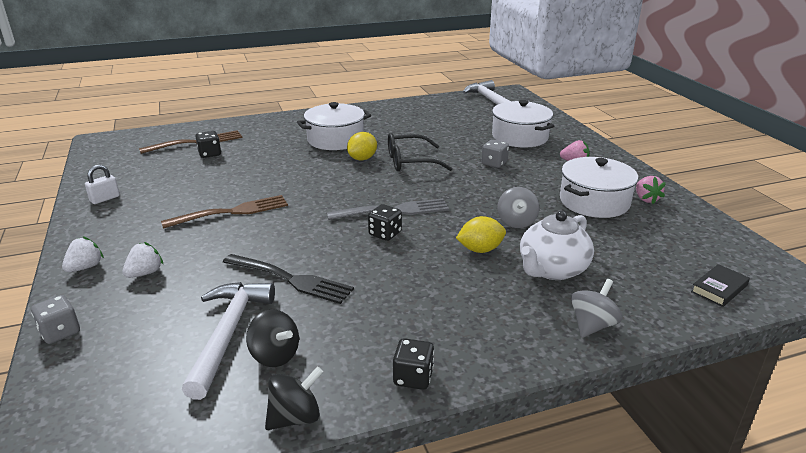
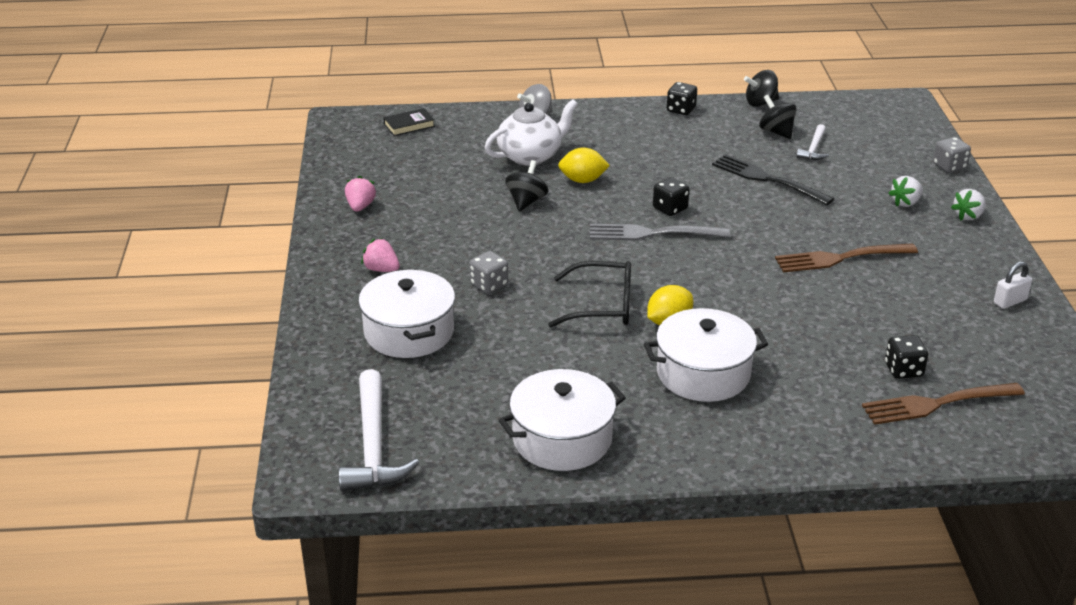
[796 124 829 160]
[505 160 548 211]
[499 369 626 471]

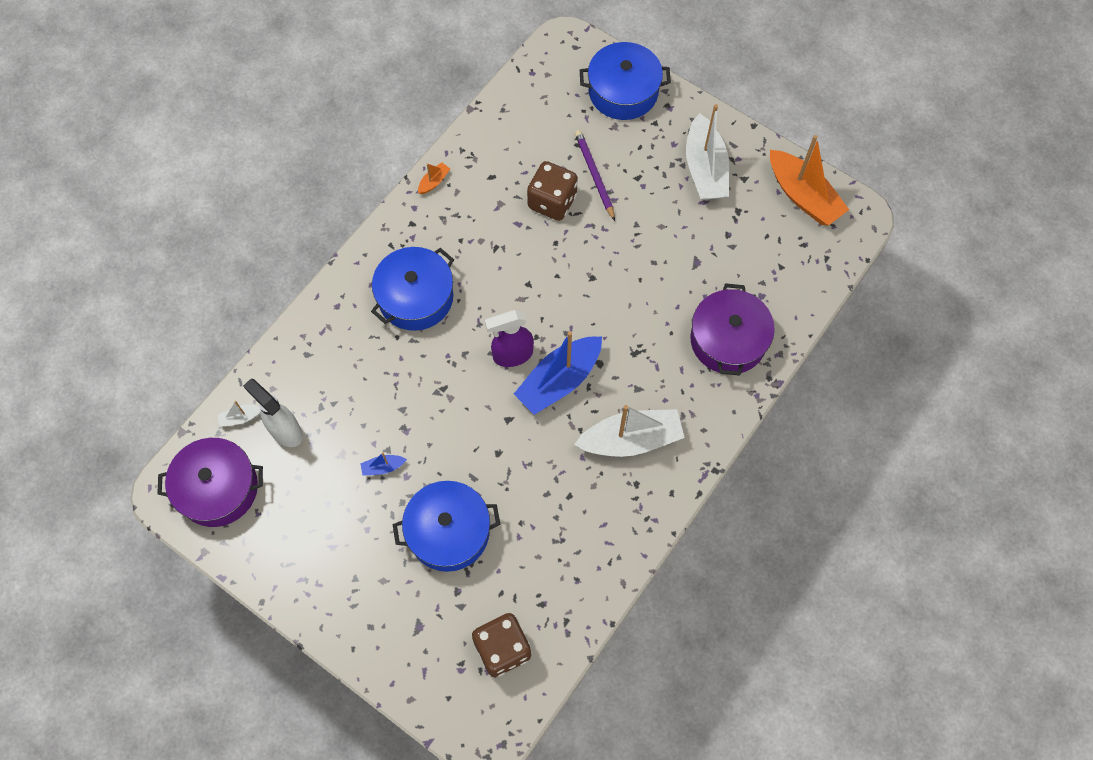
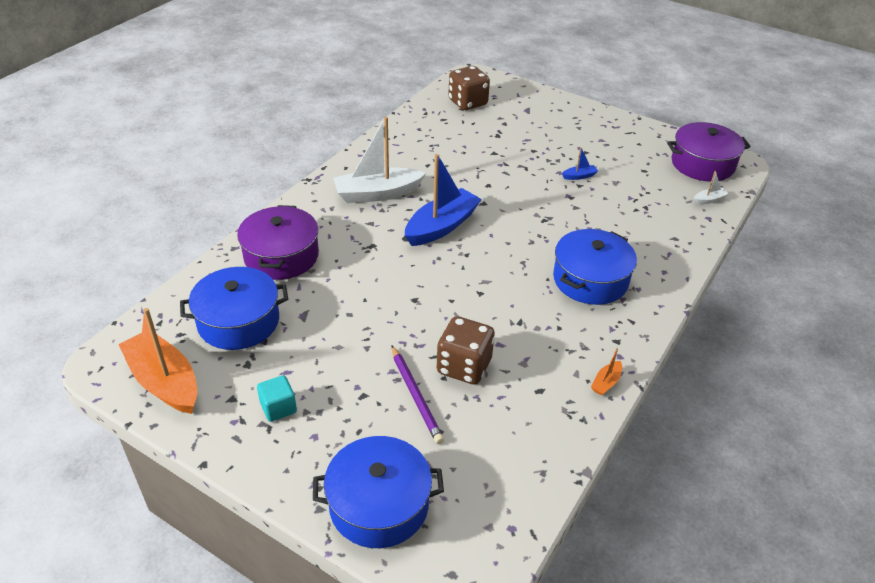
[243 379 303 447] (first image)
[180 267 288 350]
[485 310 534 367] (first image)
[257 375 297 422]

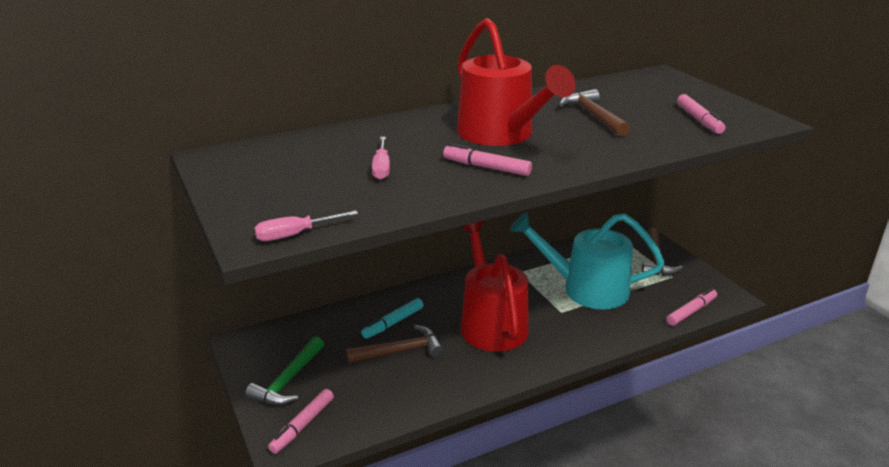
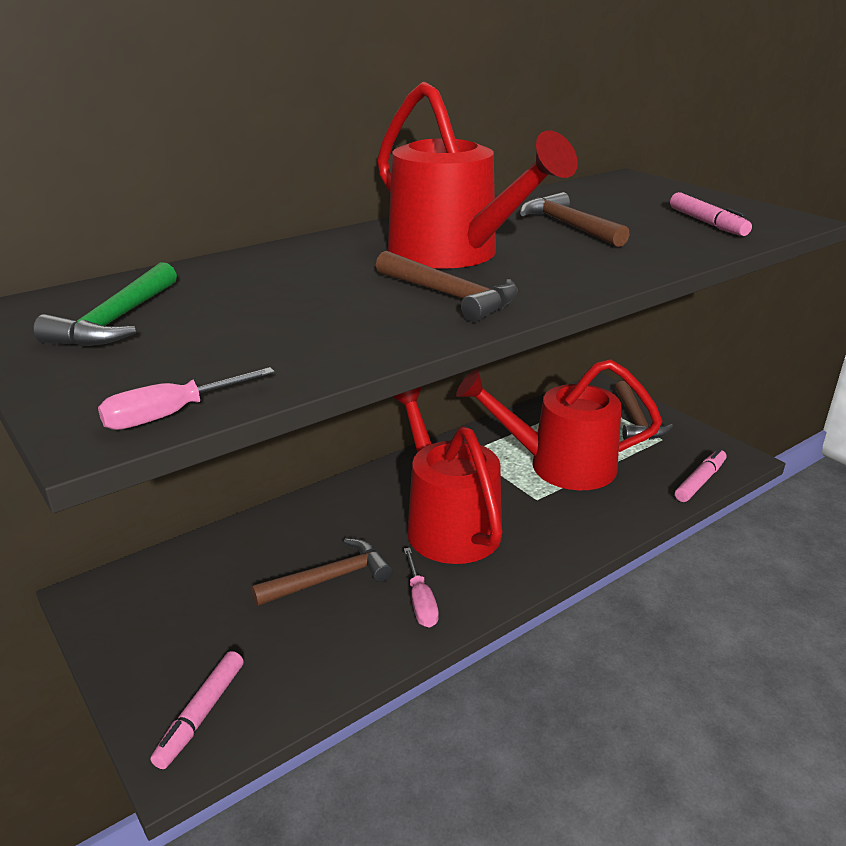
[33 262 177 346]
[361 298 423 339] (first image)
[404 548 439 627]
[376 251 518 322]
[456 359 662 490]

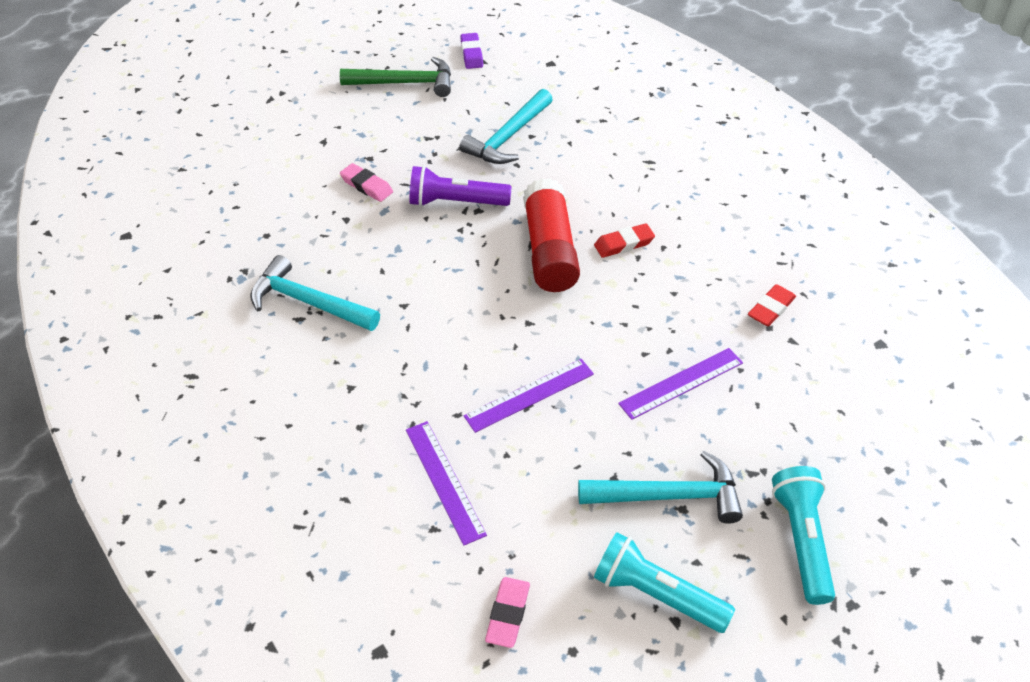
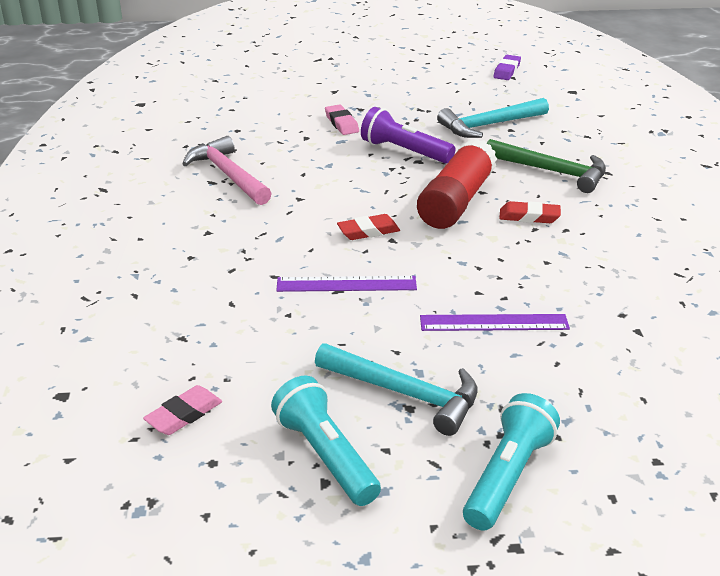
[182 136 272 205]
[487 139 606 193]
[406 421 487 545] (first image)
[337 214 400 240]

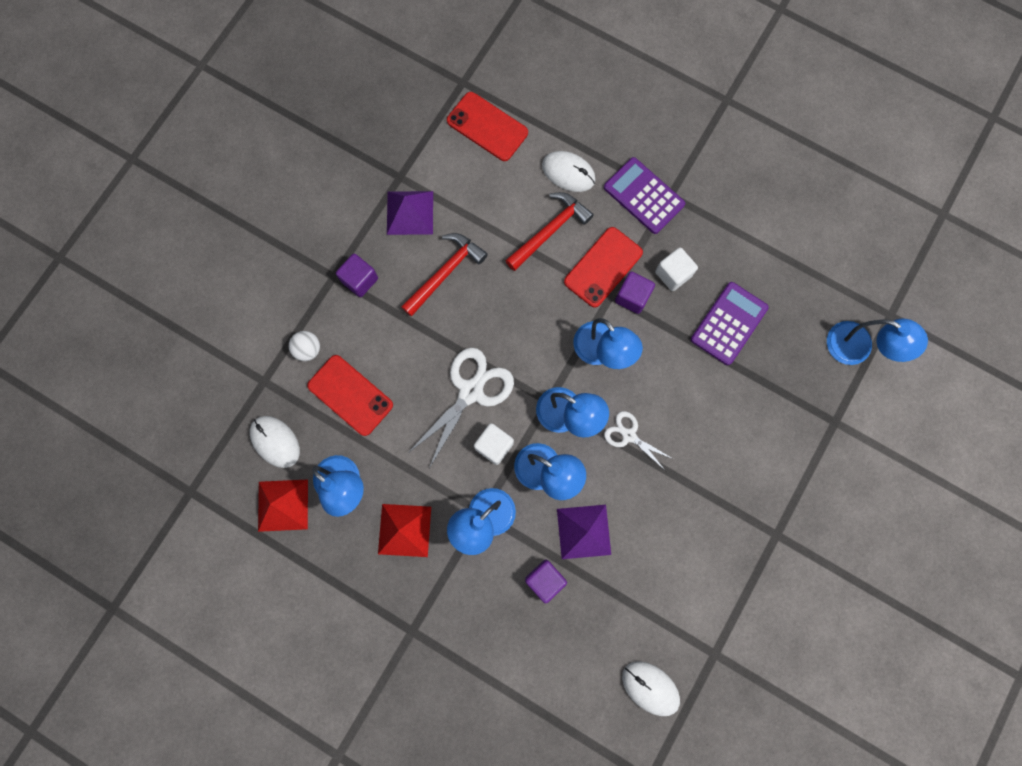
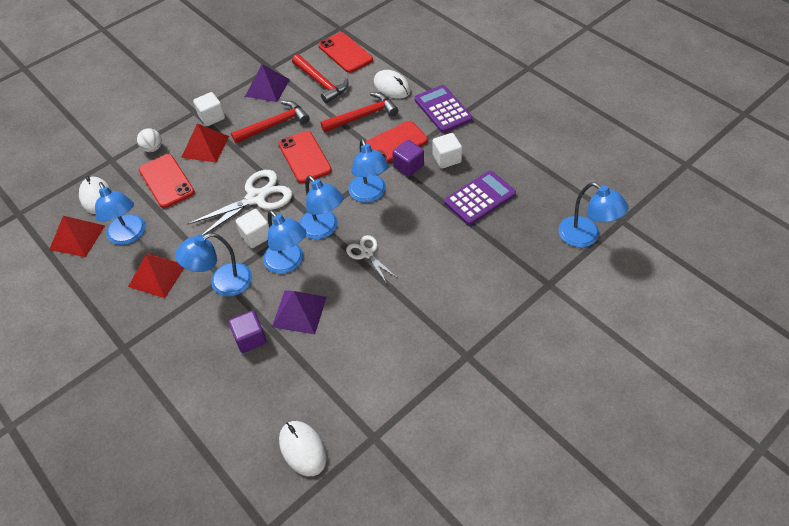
[193 92 225 126]
[181 124 229 162]
[278 131 332 183]
[292 54 348 103]

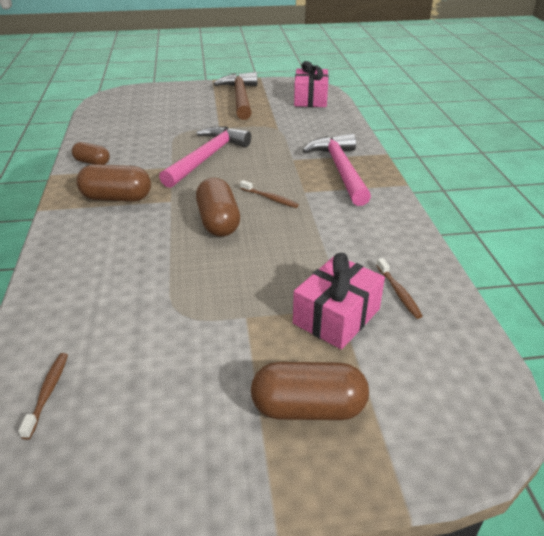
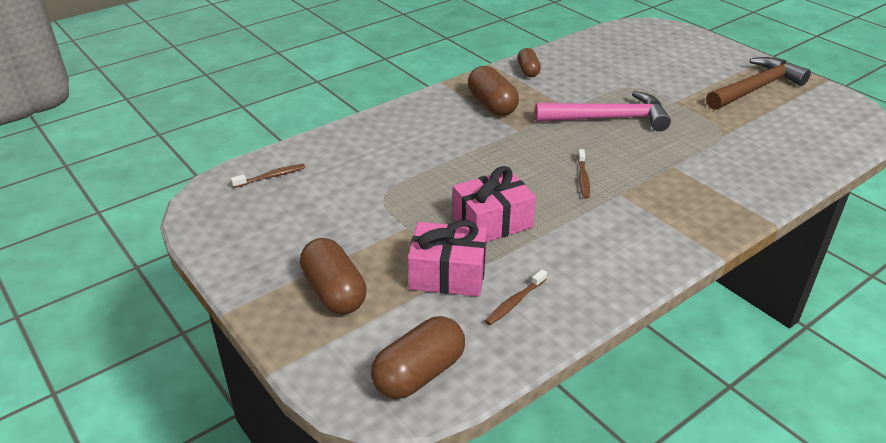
[371 316 465 399]
[453 166 536 242]
[302 134 371 206] (first image)

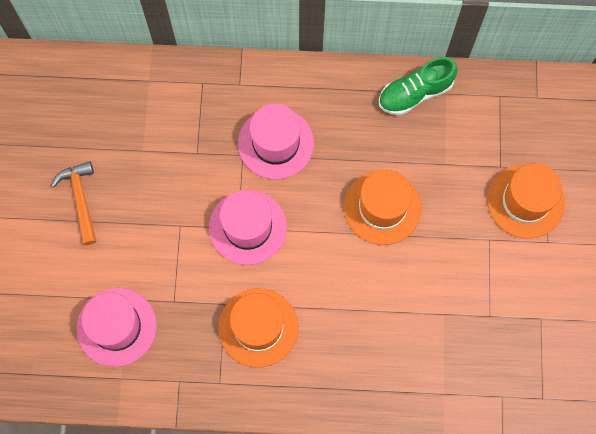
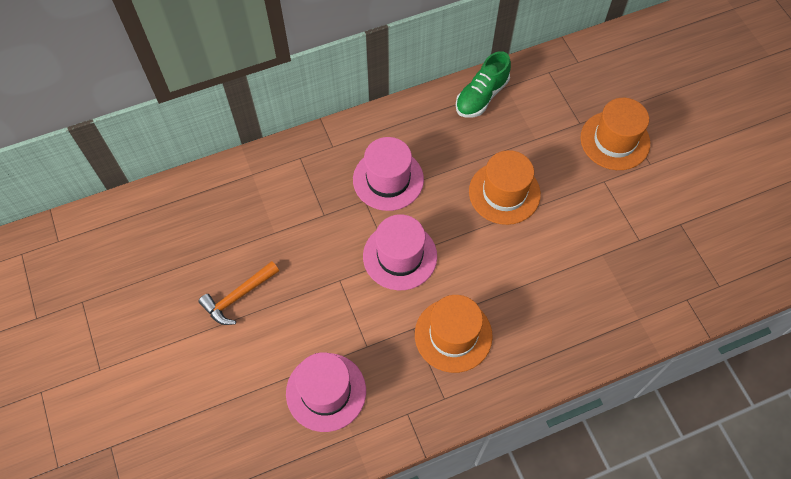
[198 261 279 325]

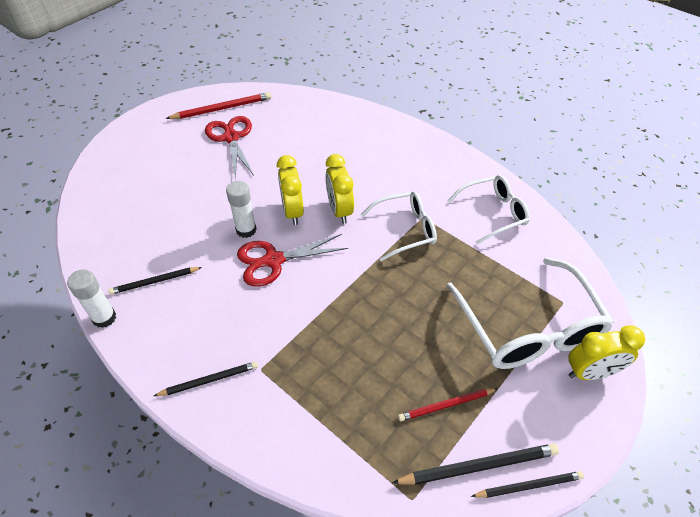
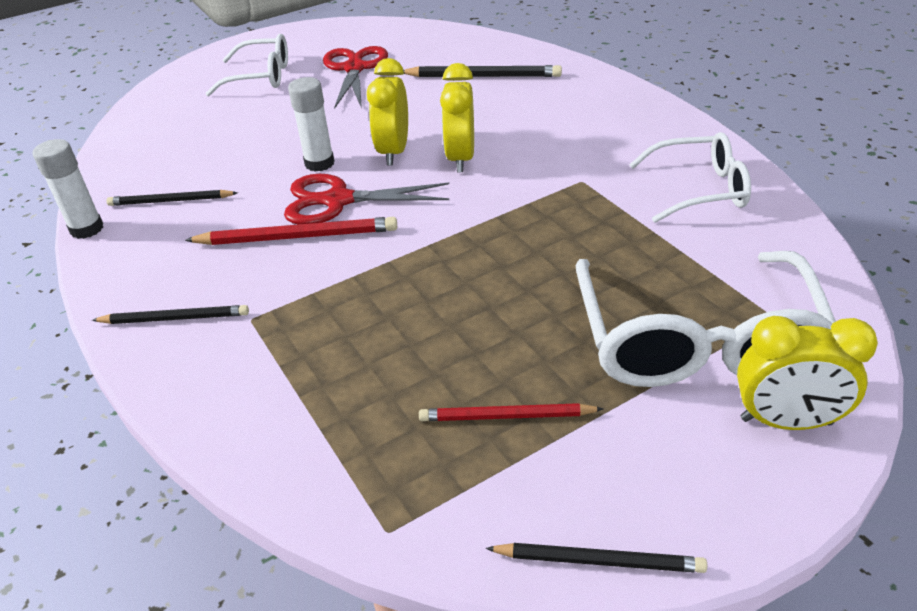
[185 217 397 245]
[205 34 288 96]
[403 65 562 77]

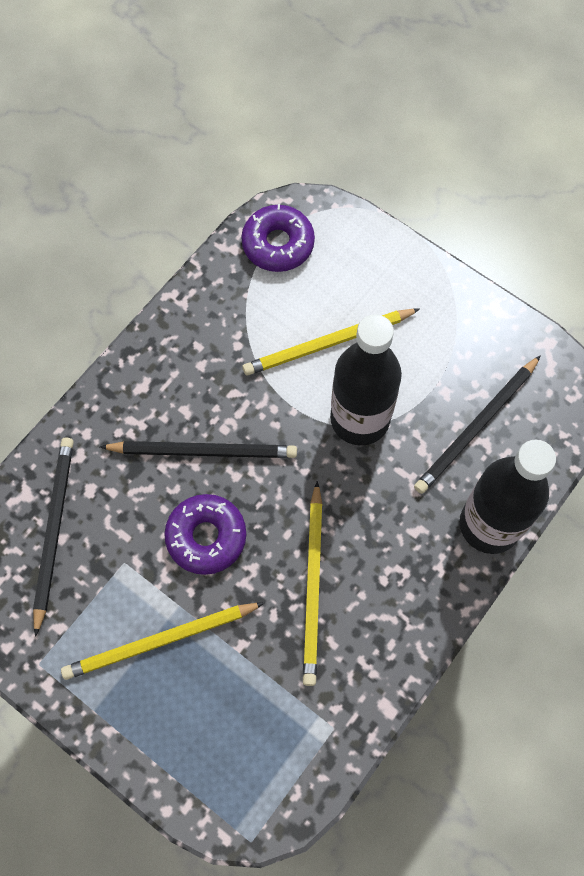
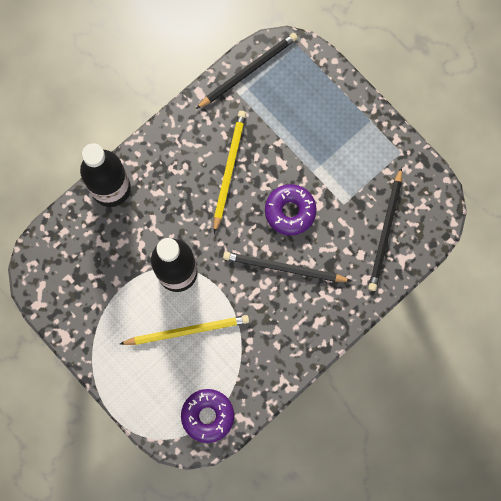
[61 603 264 680] (first image)
[196 33 298 109]

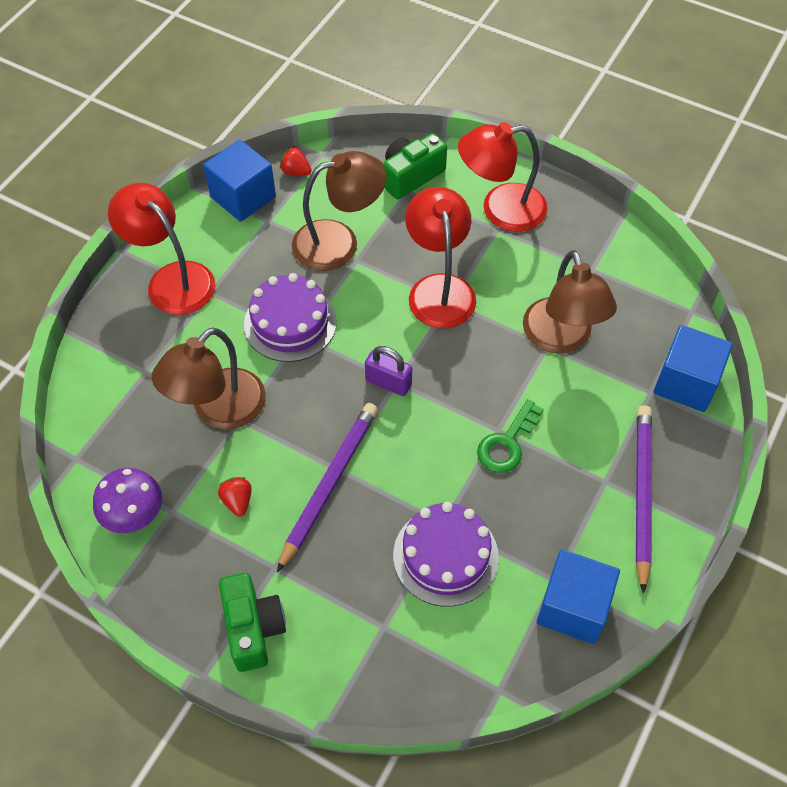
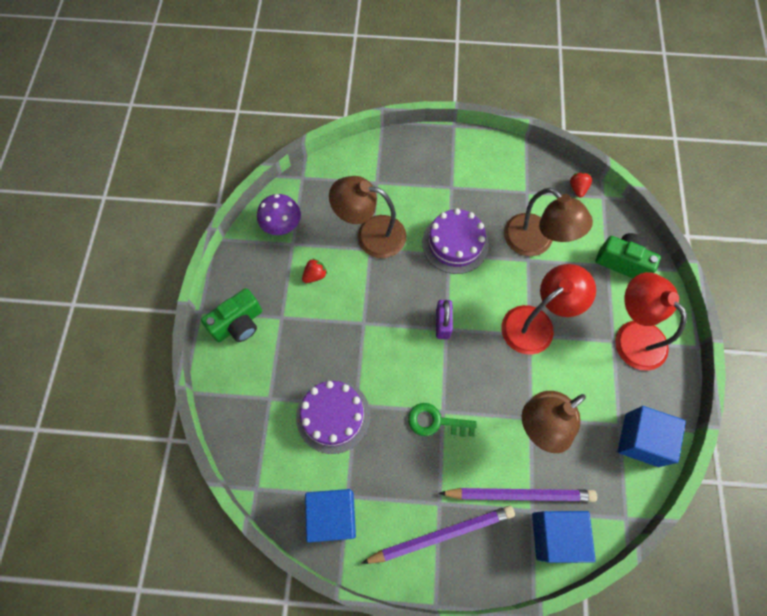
[108 183 216 315] (first image)
[617 406 686 467]
[439 488 597 502]

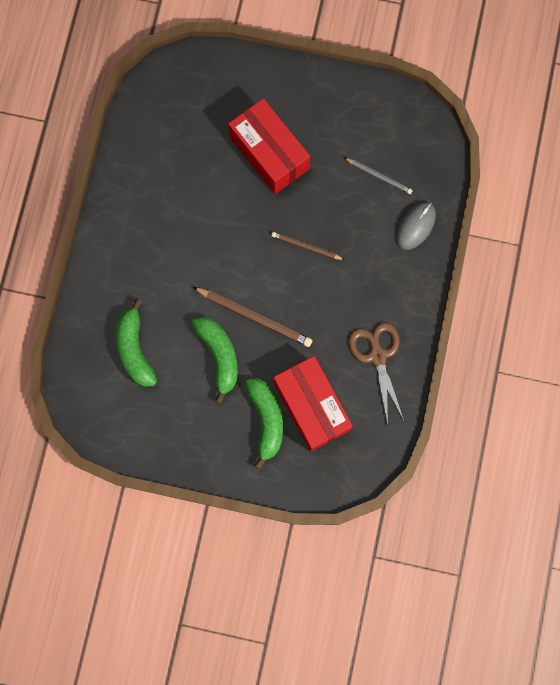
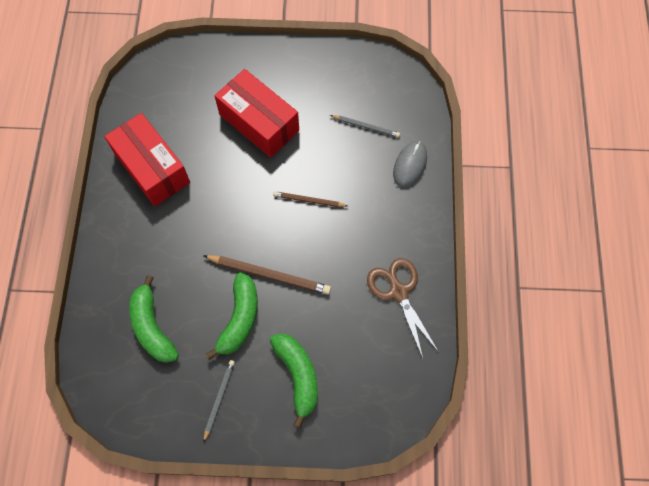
[206 273 258 360]
[104 113 190 207]
[203 360 235 443]

